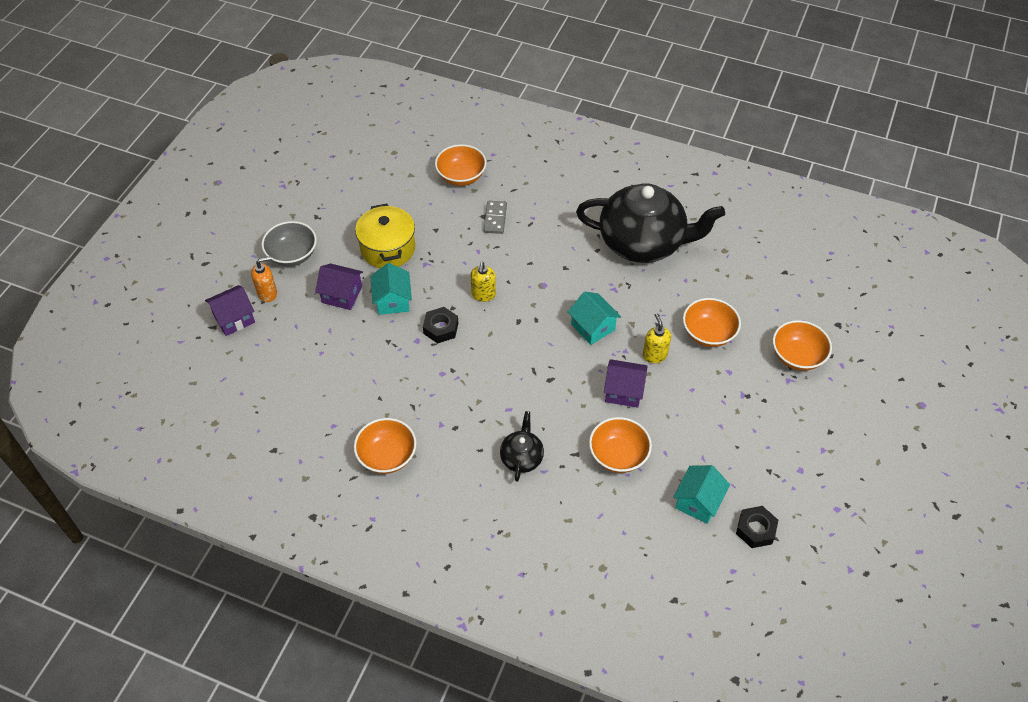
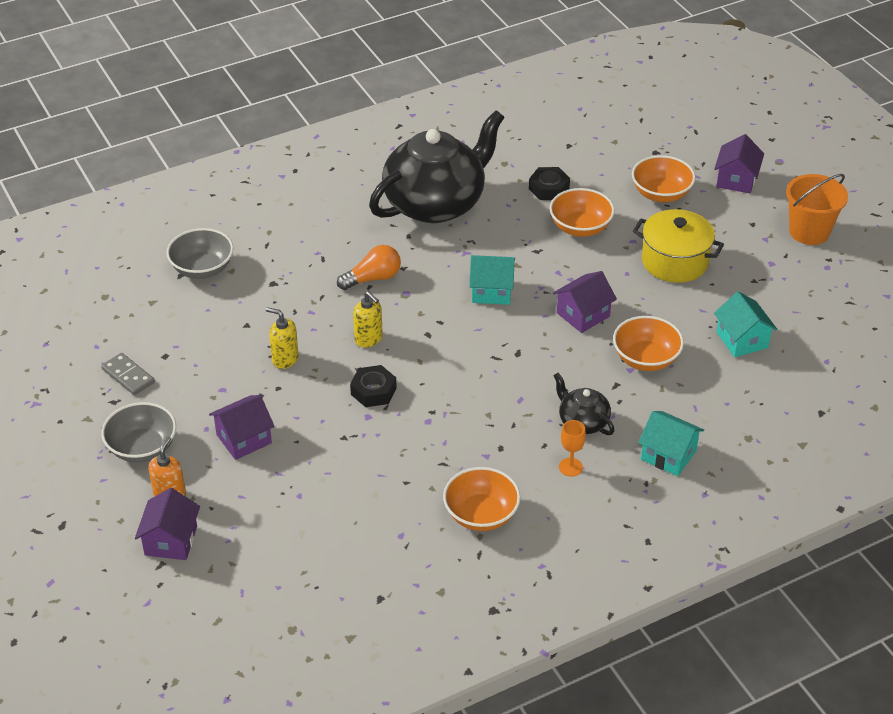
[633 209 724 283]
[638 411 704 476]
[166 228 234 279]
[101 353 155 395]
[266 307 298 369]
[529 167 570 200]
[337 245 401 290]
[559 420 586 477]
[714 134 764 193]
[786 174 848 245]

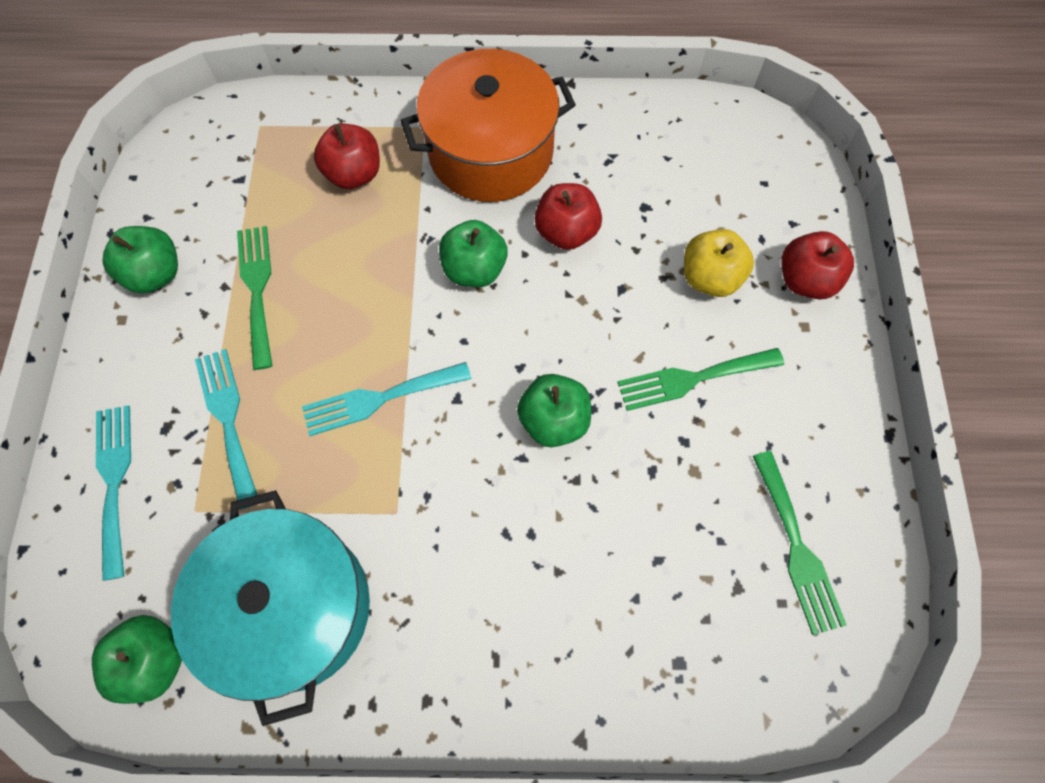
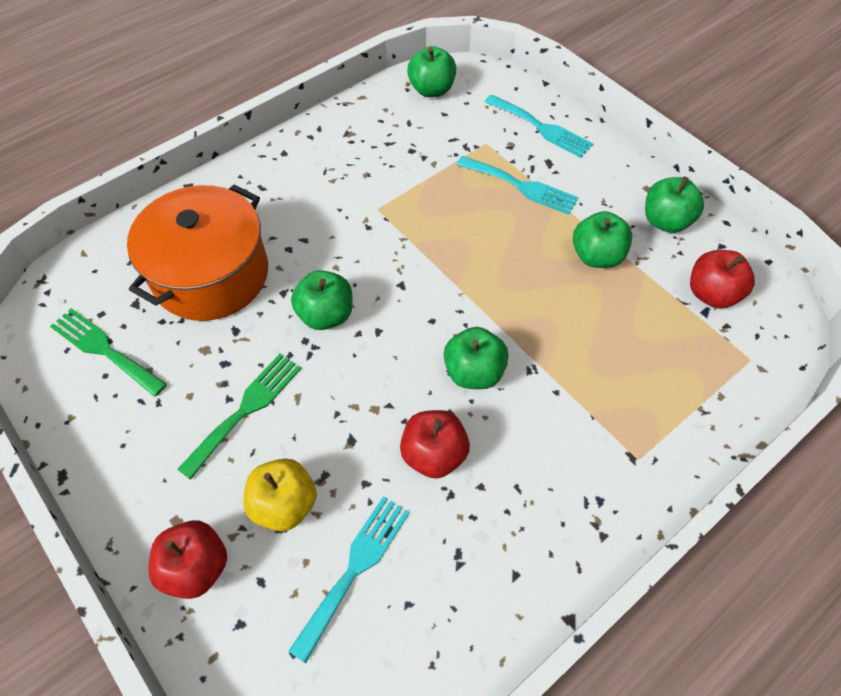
[171 490 370 726] (first image)
[573 211 632 268]
[289 496 410 663]
[690 250 755 309]
[127 184 268 321]

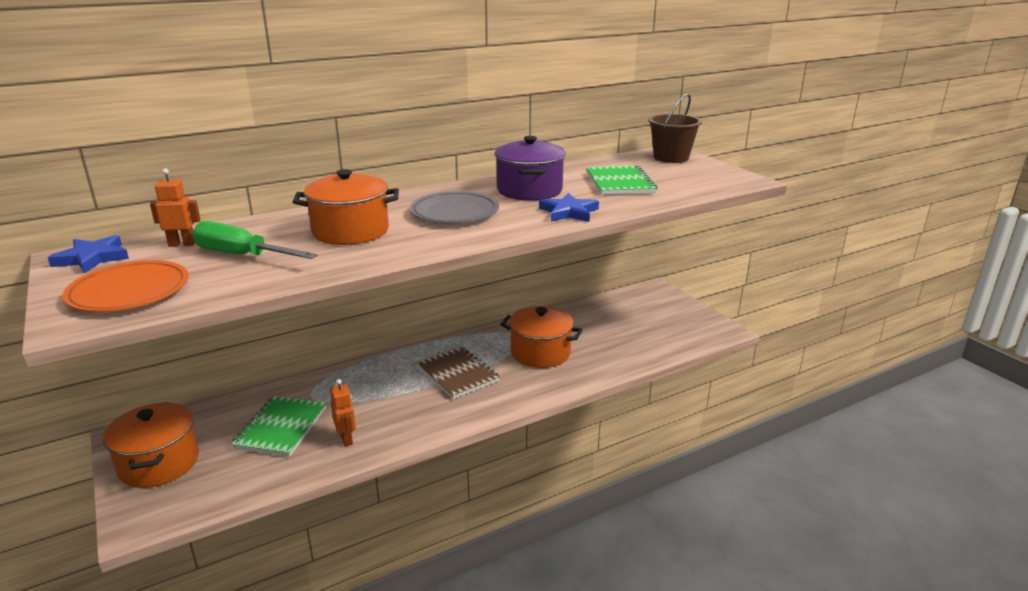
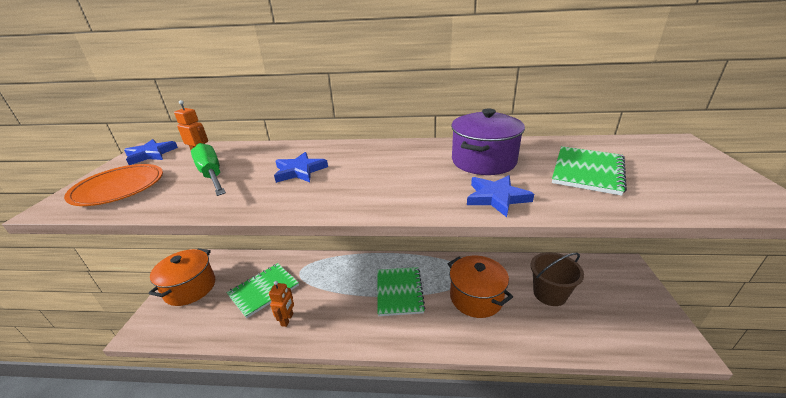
[274 152 328 183]
[410 191 499 223] (first image)
[377 267 426 316]
[531 252 584 306]

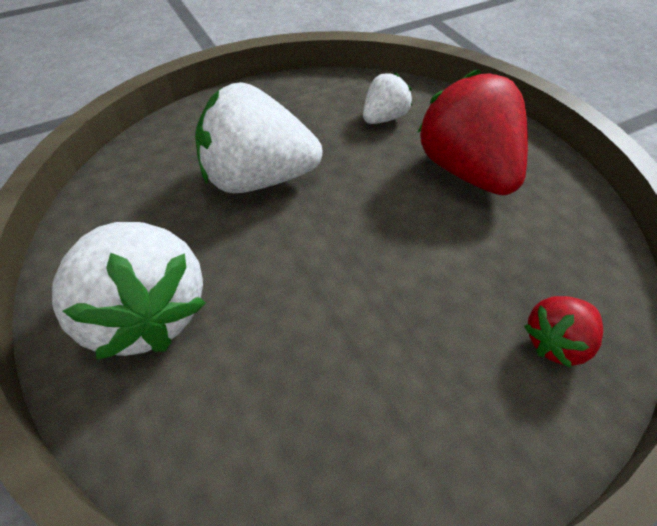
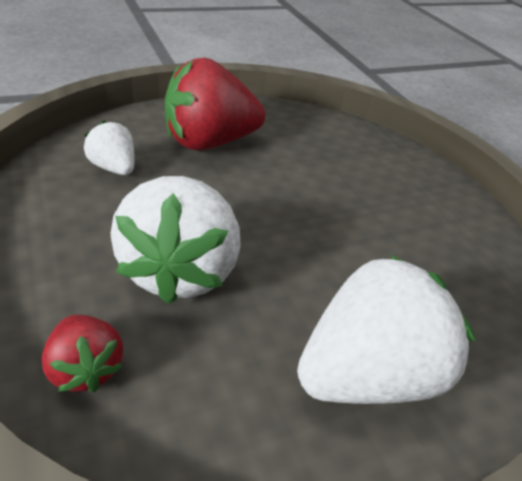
[42 315 123 392]

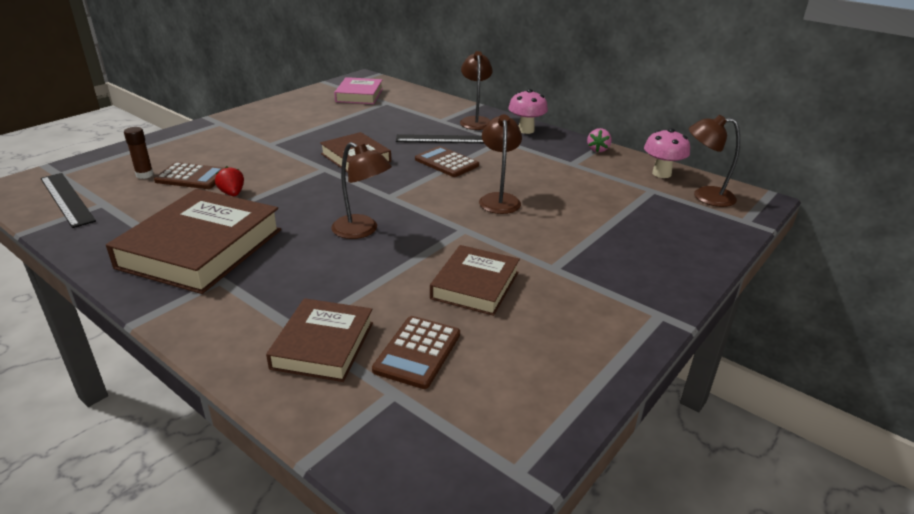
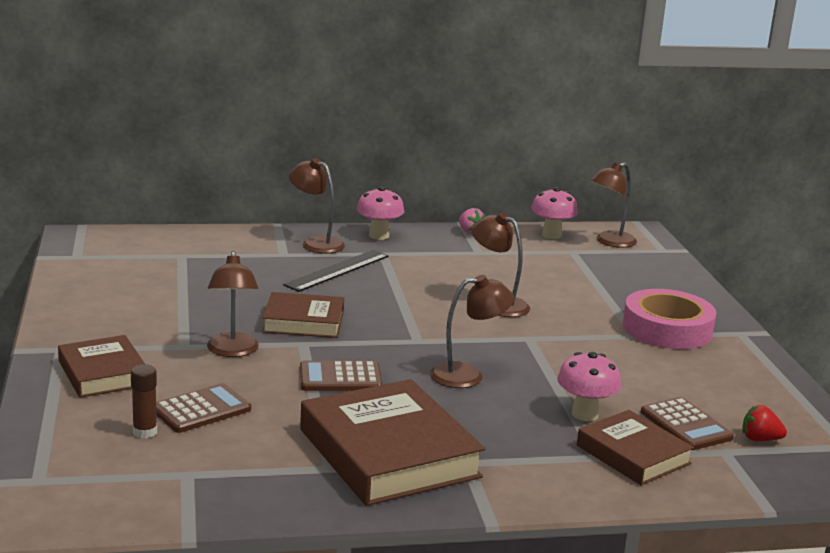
[40 173 96 228] (first image)
[742 405 787 441]
[334 77 383 104] (first image)
[300 361 383 391]
[58 335 145 398]
[207 251 259 357]
[557 352 621 421]
[623 289 716 349]

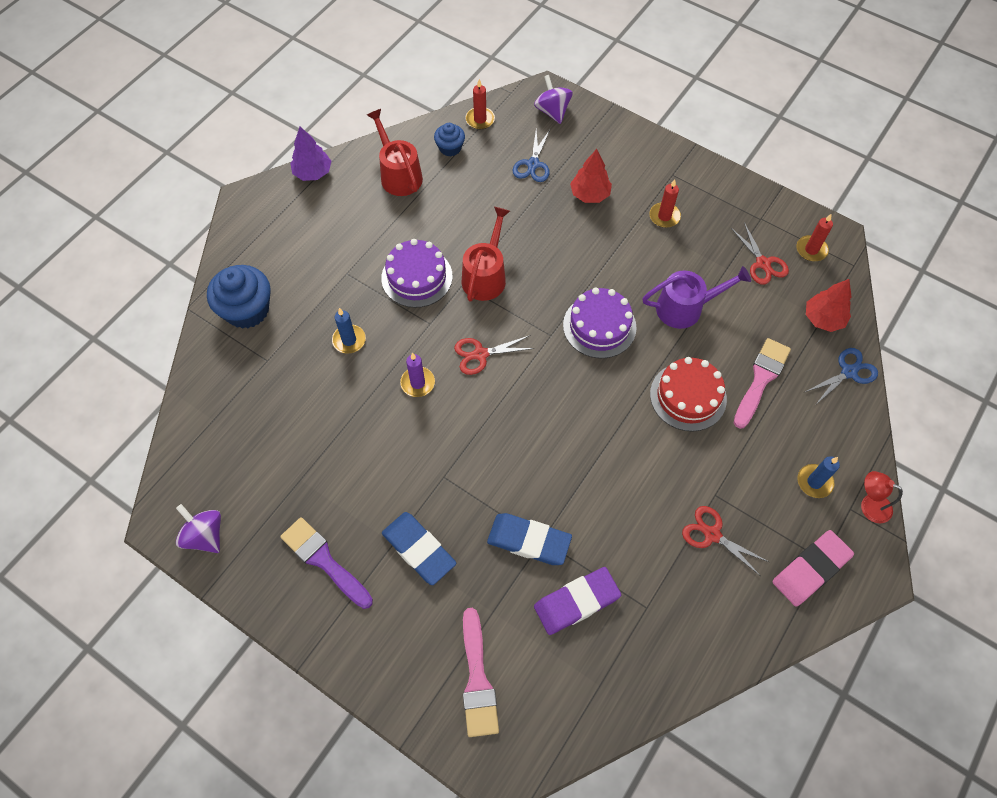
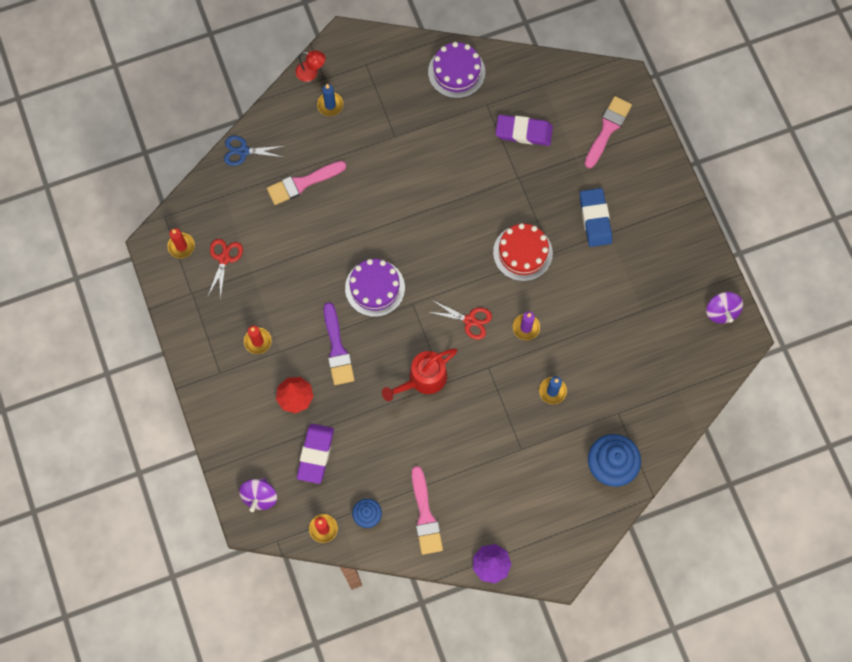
[324 302 355 385]
[412 466 443 555]
[428 42 485 98]
[487 513 572 565] (first image)
[297 424 334 484]
[642 266 751 329] (first image)
[493 223 553 281]
[682 506 769 575] (first image)
[772 530 854 606] (first image)
[806 279 852 332] (first image)
[296 50 325 82]

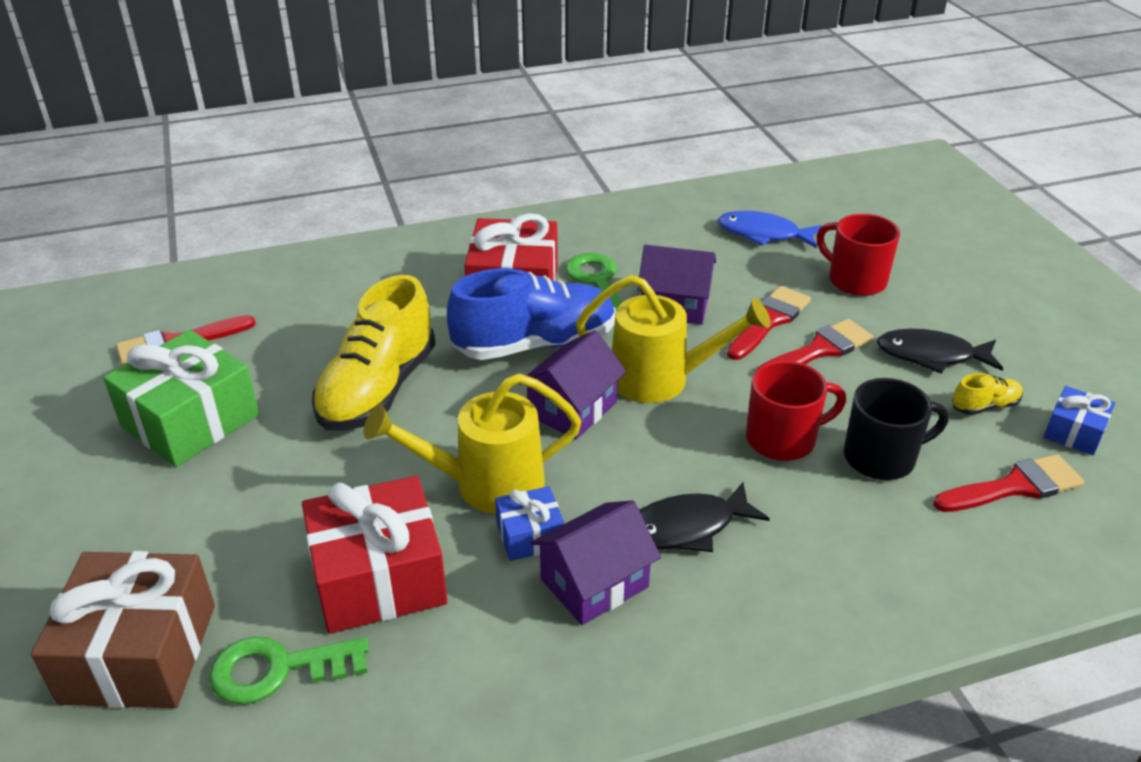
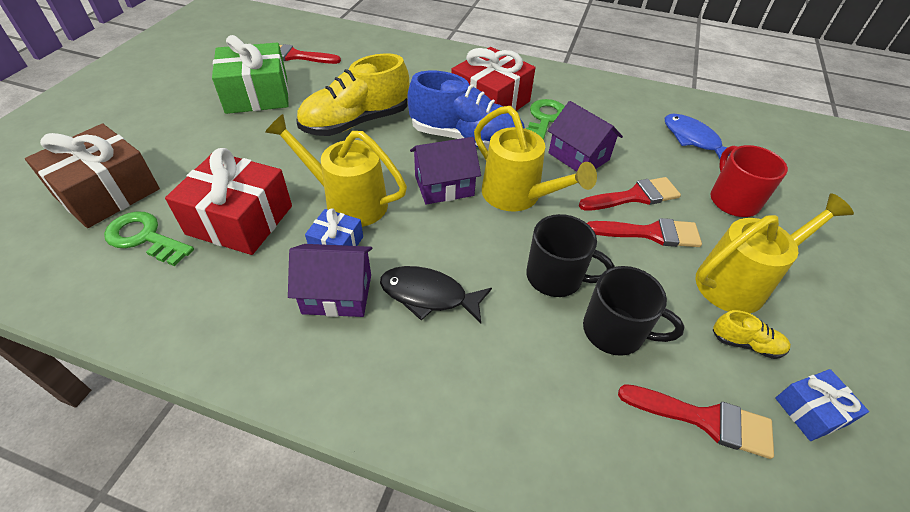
[526 214 615 297]
[695 193 854 313]

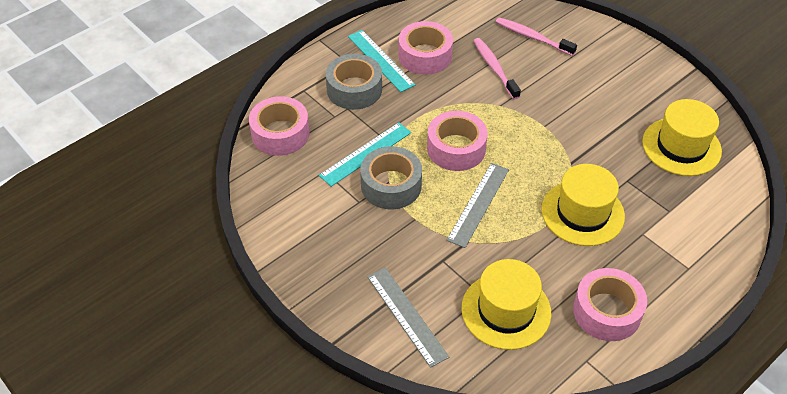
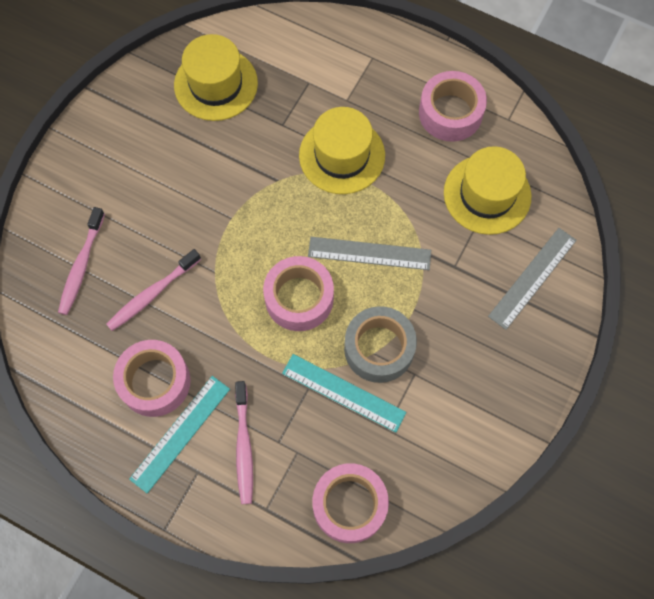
[235 381 253 504]

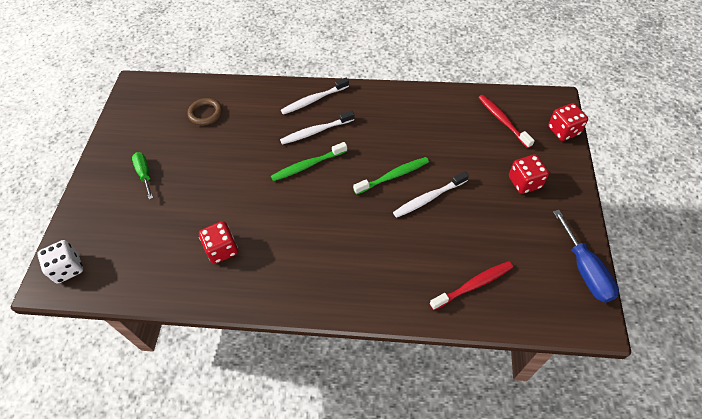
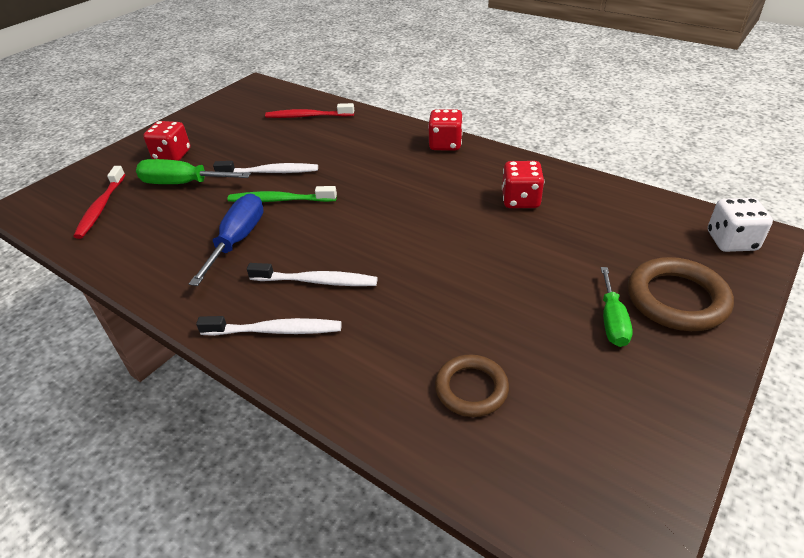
[271 142 347 181] (first image)
[428 109 463 151]
[189 194 264 286]
[136 159 251 184]
[628 257 734 331]

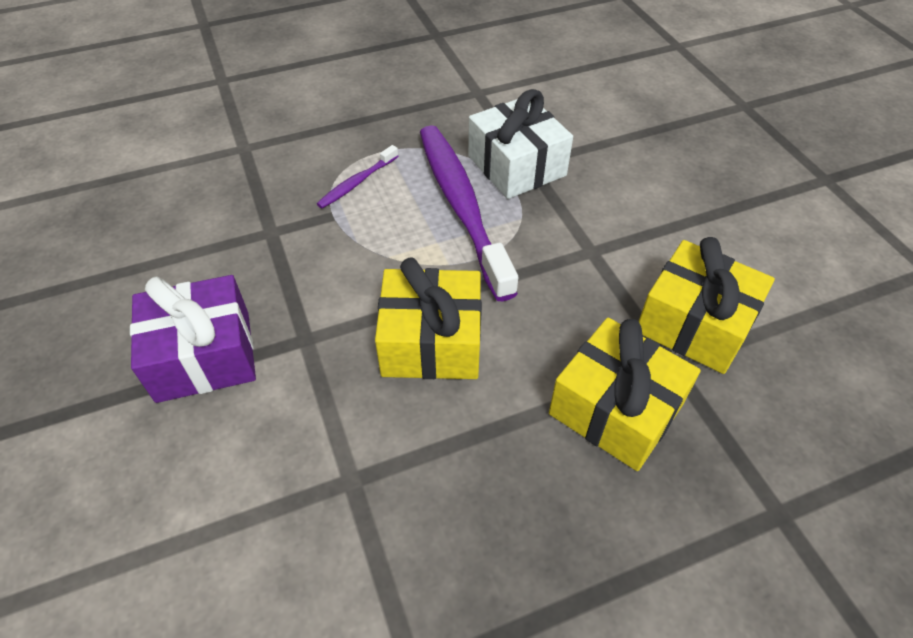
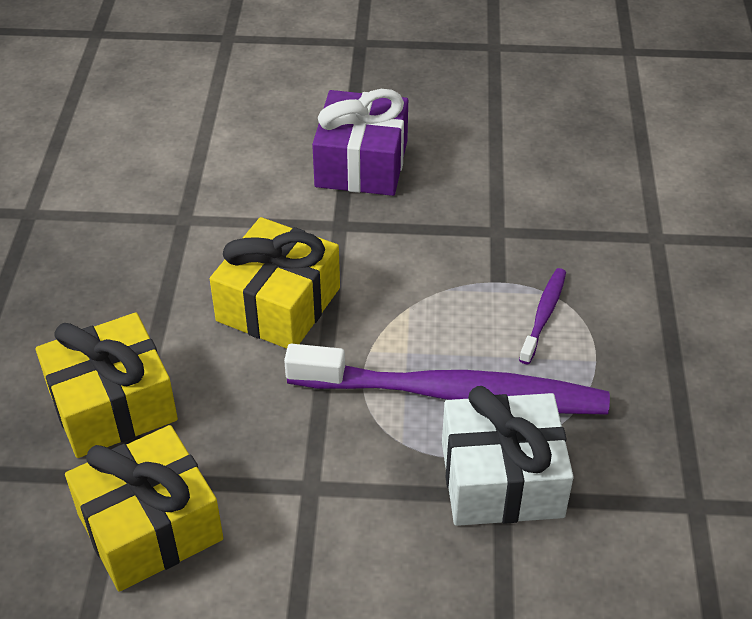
[519 268 566 364]

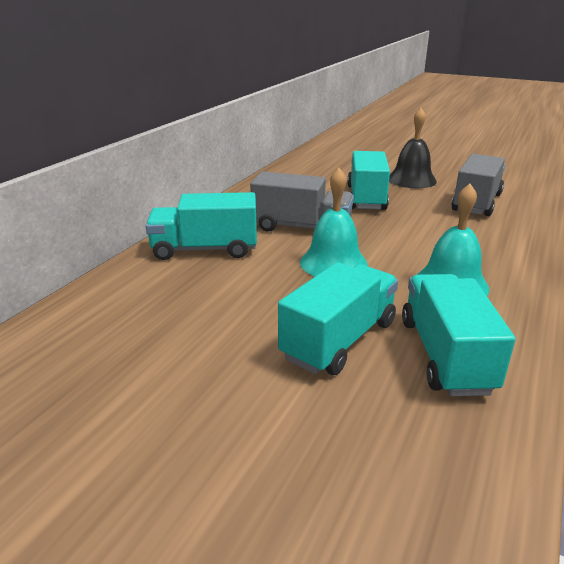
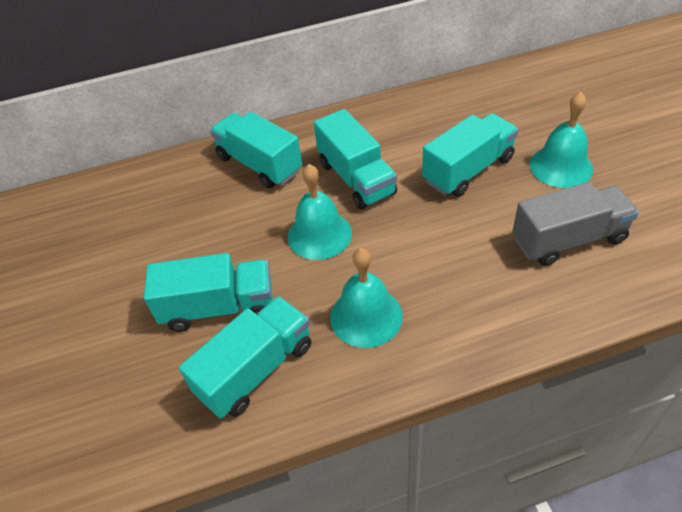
[314 109 397 210]
[530 92 593 188]

